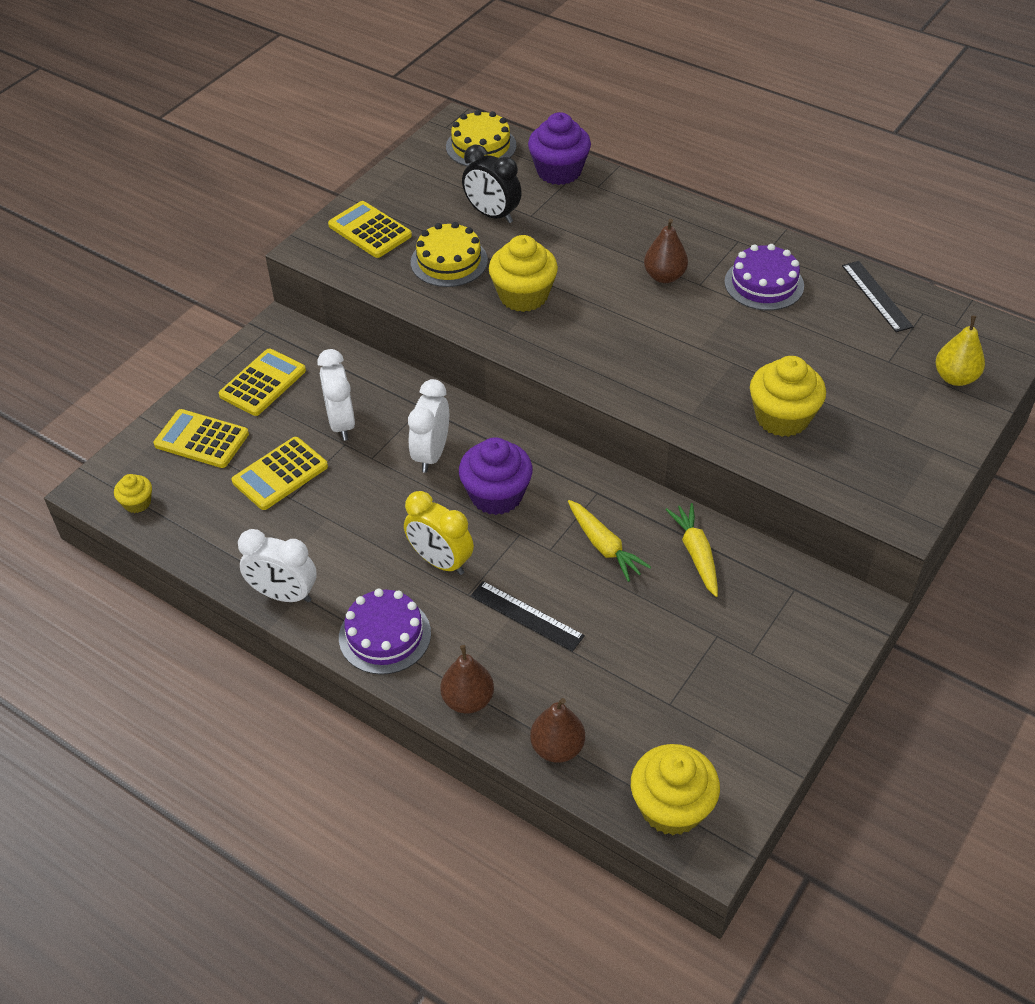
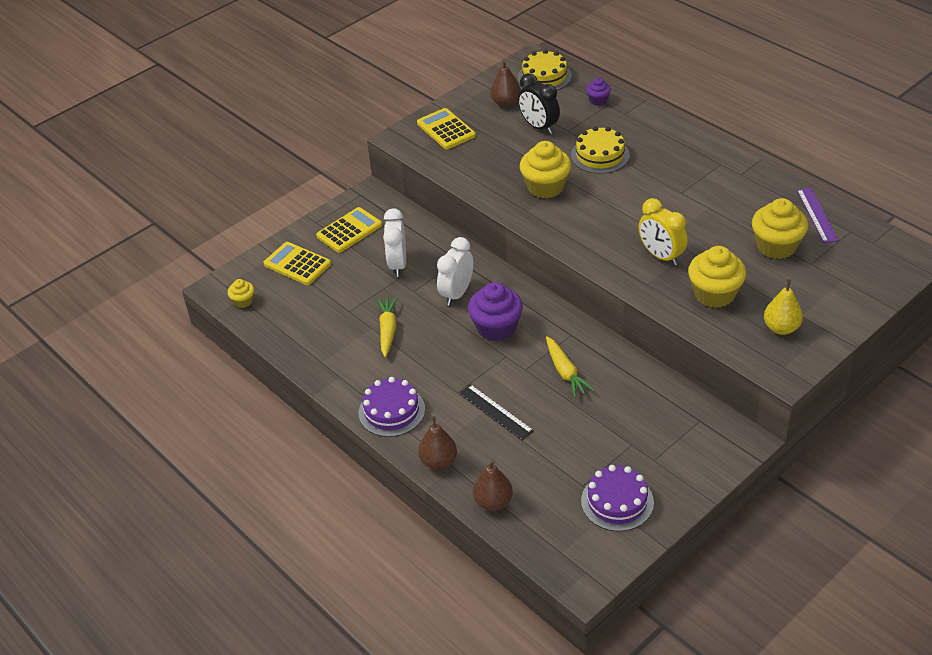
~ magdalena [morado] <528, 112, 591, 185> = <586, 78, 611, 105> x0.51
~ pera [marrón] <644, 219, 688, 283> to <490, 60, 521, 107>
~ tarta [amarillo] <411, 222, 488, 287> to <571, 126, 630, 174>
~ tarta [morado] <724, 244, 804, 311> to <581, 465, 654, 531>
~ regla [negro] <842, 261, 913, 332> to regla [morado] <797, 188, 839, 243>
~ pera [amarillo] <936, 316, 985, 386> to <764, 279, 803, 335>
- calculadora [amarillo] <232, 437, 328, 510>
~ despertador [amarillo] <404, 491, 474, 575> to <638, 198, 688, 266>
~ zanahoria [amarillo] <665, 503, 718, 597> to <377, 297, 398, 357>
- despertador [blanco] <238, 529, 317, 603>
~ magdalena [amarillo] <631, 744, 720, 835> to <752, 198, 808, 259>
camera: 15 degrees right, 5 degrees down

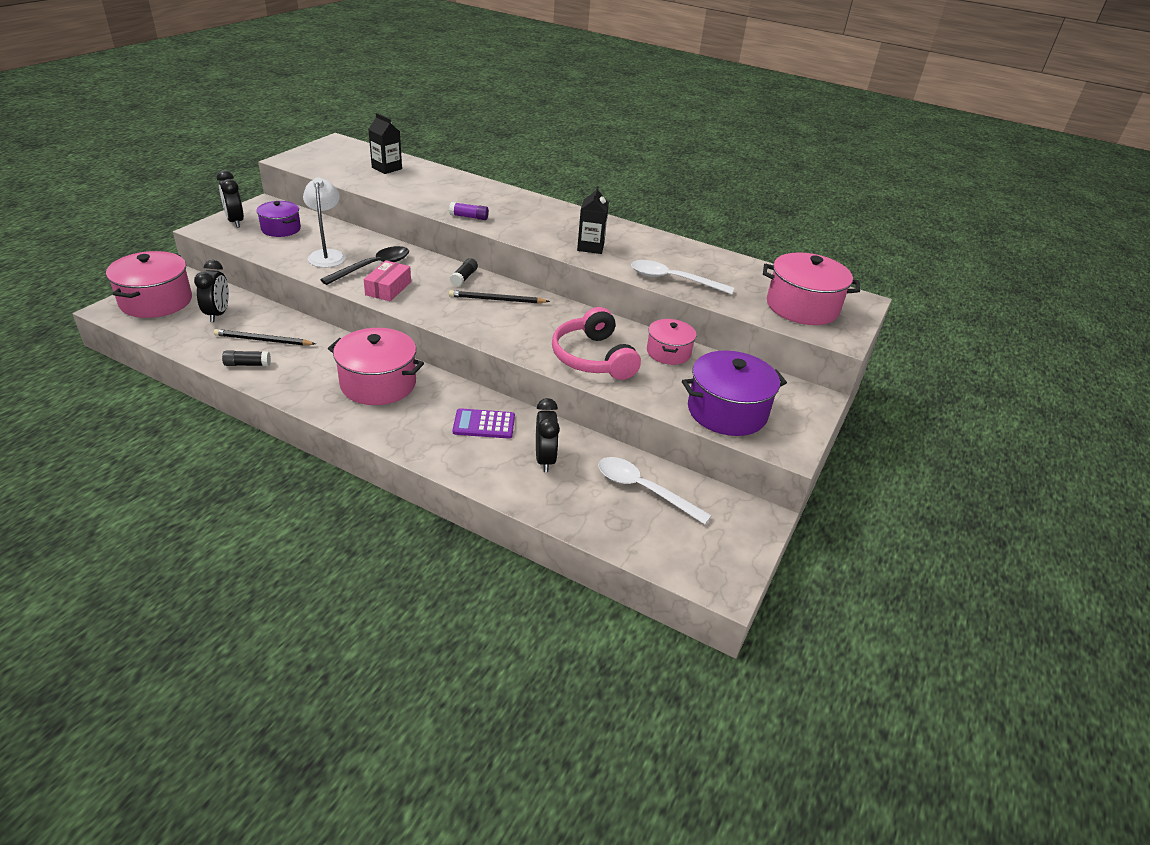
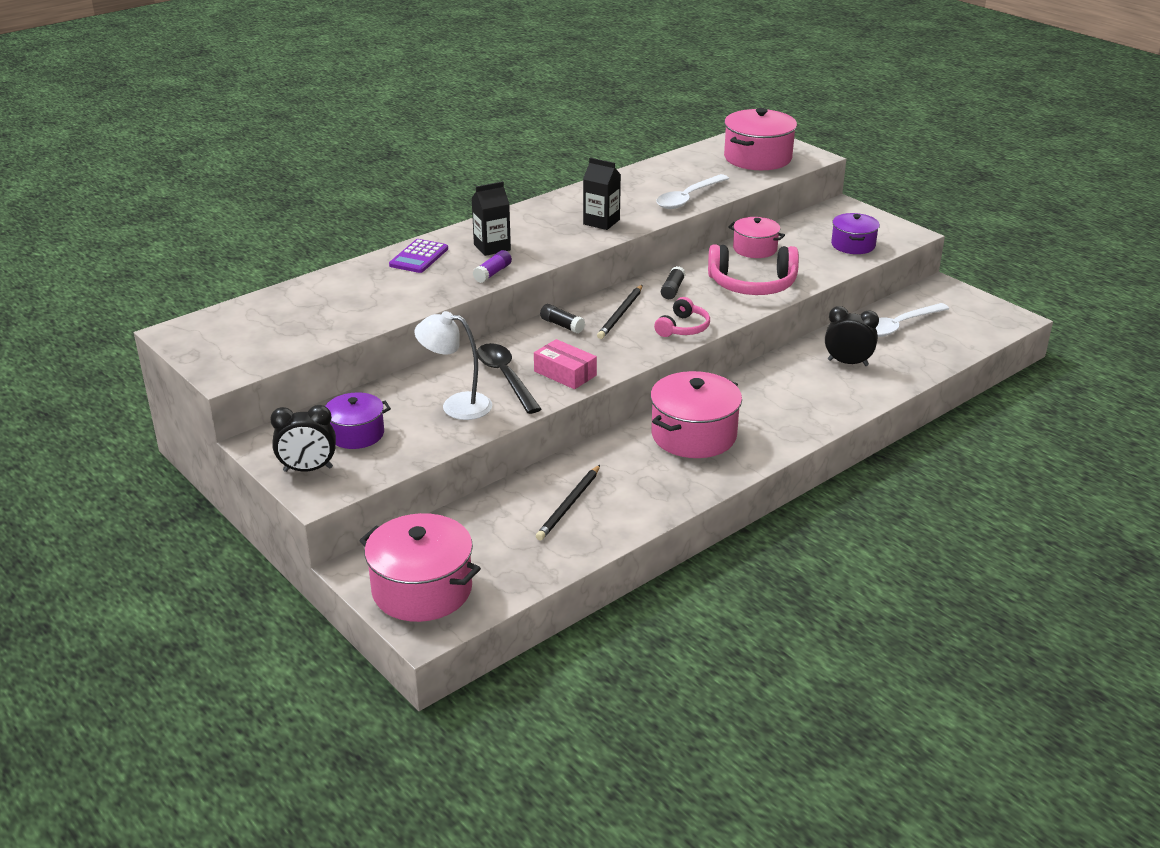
~ cartón de leche [negro] <368, 113, 402, 174> to <471, 181, 511, 256>
- despertador [negro] <194, 260, 229, 322>
~ olla [morado] <682, 350, 787, 436> = <831, 213, 880, 254> x0.61
~ barra de pegamento [negro] <222, 351, 271, 366> to <661, 266, 685, 299>
~ calculadora [morado] <453, 408, 515, 439> to <389, 239, 448, 273>
+ auriculares [rosa] <654, 297, 710, 337>
camera: 65 degrees left, 5 degrees down

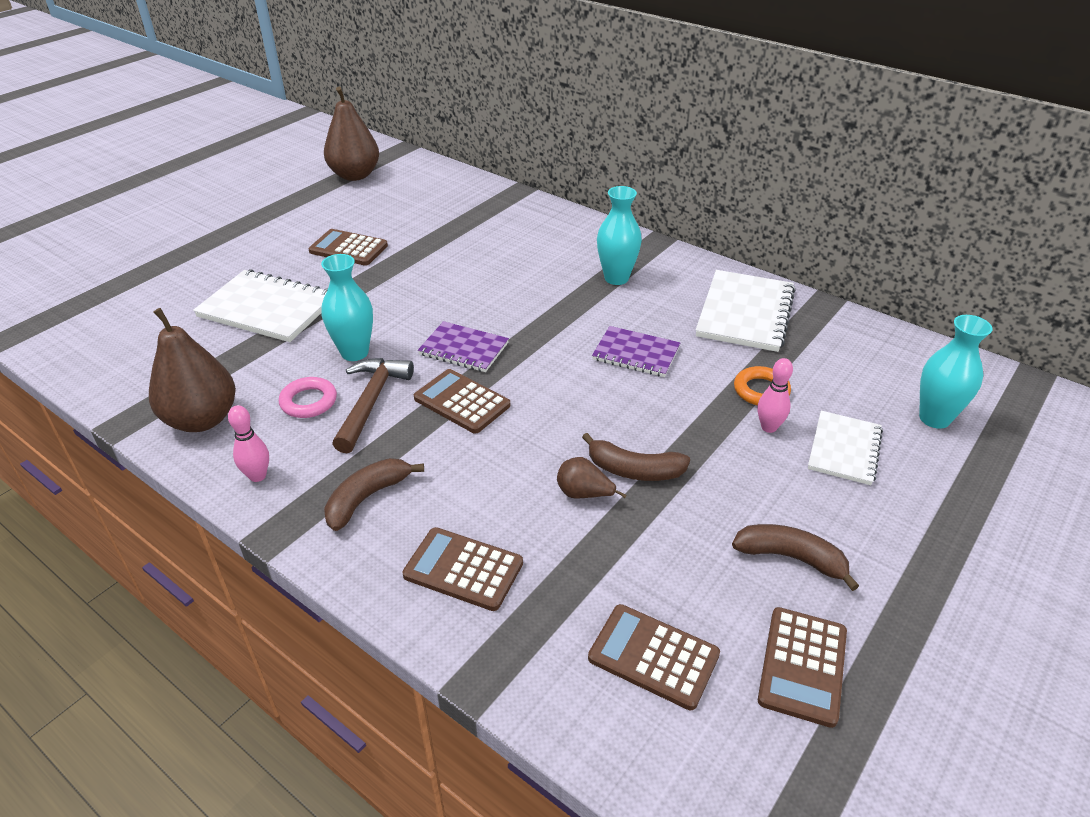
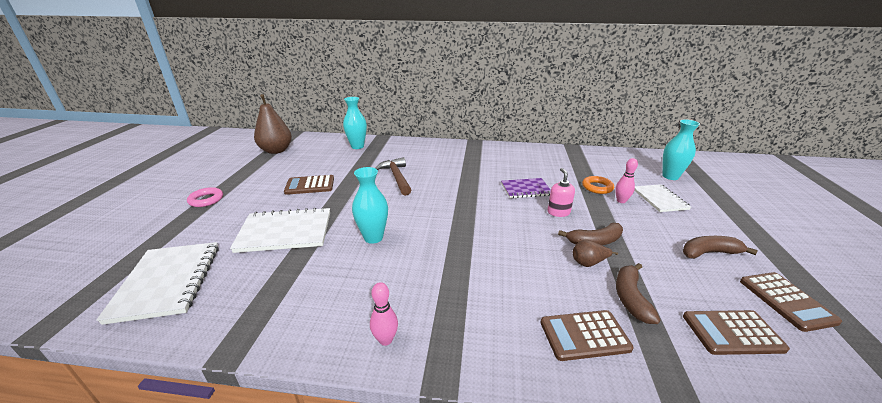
~ florero [turquesa] <597, 186, 642, 285> to <343, 97, 367, 149>
~ cuaderno [blanco] <696, 270, 795, 352> to <96, 242, 219, 325>
- pera [marrón] <149, 308, 236, 432>
- cuaderno [morado] <418, 321, 509, 372>
~ martillo [marrón] <332, 358, 414, 453> to <375, 157, 411, 196>
- calculadora [marrón] <414, 369, 510, 434>
~ anillo [rosa] <279, 377, 337, 418> to <187, 187, 223, 207>
~ plátano [marrón] <324, 458, 424, 531> to <616, 263, 660, 324>
+ dispensador de jabón [rosa] <547, 168, 575, 217>
camera: 30 degrees left, 10 degrees down

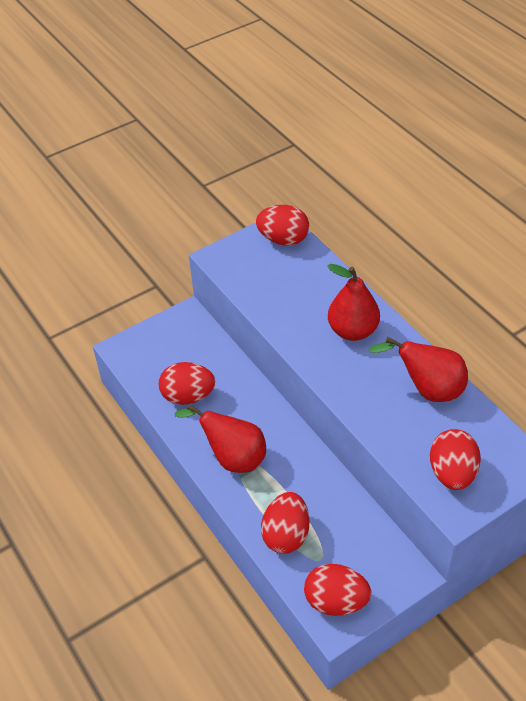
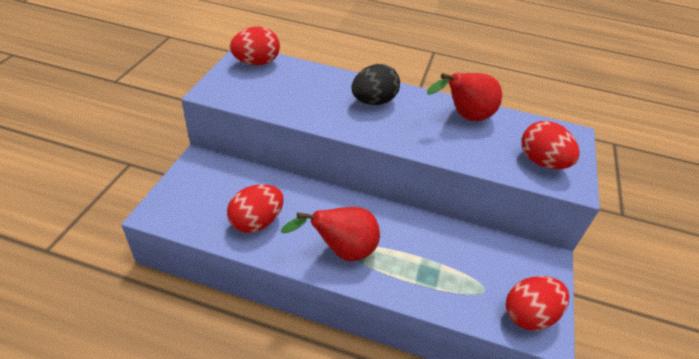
~ pera [rojo] <327, 264, 380, 341> to huevo [negro] <351, 64, 400, 105>
- huevo [rojo] <261, 492, 309, 554>
camera: 45 degrees left, 5 degrees down

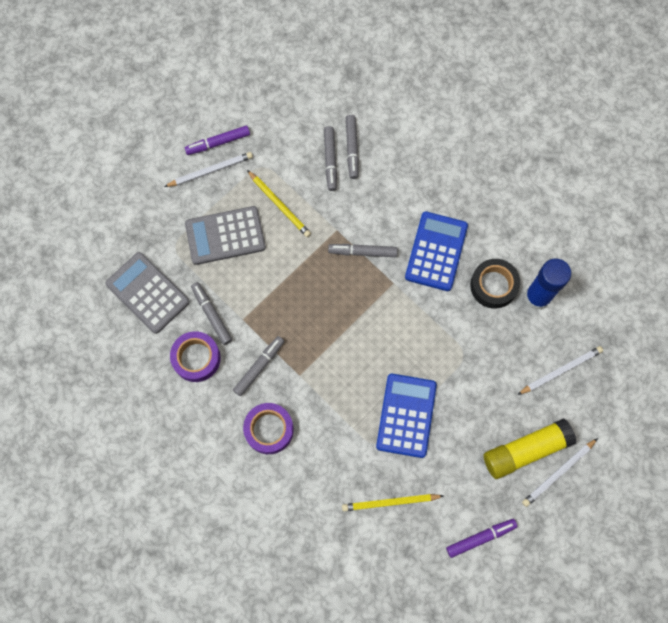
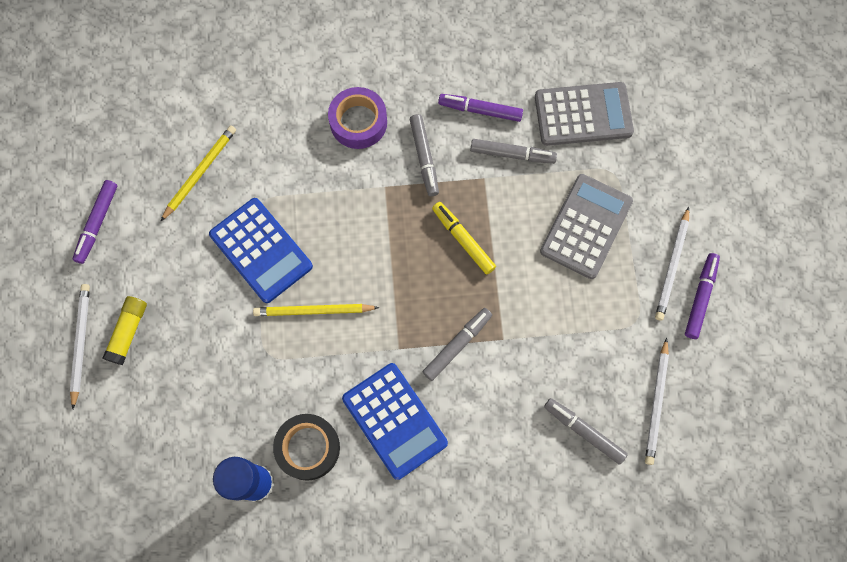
- rotulador [gris] <324, 126, 337, 191>
~ lápiz [amarillo] <247, 170, 311, 237> to <253, 304, 379, 316>
~ cinta adhesiva [morado] <170, 331, 221, 382> to rotulador [morado] <438, 94, 523, 122>
~ lápiz [blanco] <517, 346, 603, 395> to <645, 338, 669, 465>
~ barra de pegamento [amarillo] <483, 419, 576, 479> = <102, 296, 147, 365> x0.60
+ rotulador [amarillo] <432, 202, 496, 275>
camera: 130 degrees right, 0 degrees up

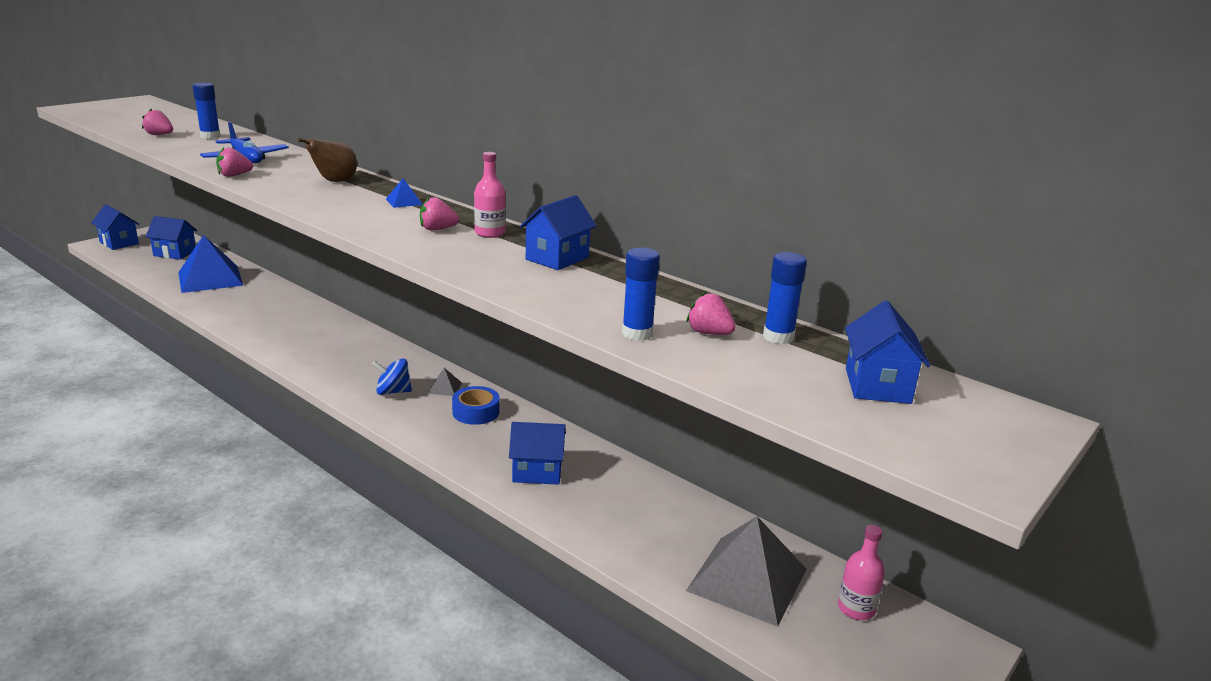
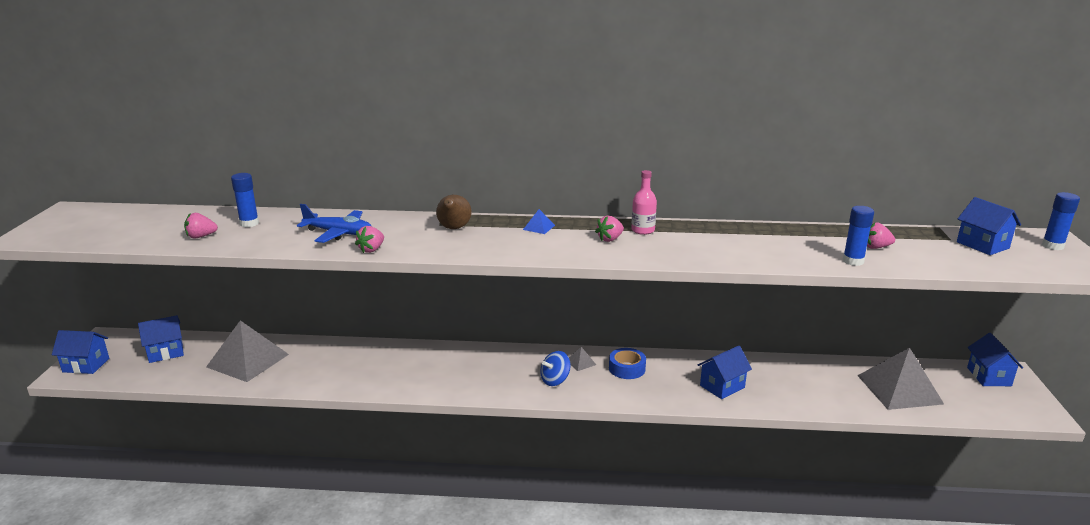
~ casa [azul] <519, 195, 597, 270> to <967, 333, 1023, 386>
~ pirámide [azul] <178, 235, 243, 293> to pirámide [gris] <206, 320, 289, 382>
~ barra de pegamento [azul] <763, 252, 807, 344> to <1042, 192, 1080, 250>
- botella [rosa] <838, 525, 885, 620>
camera: 35 degrees left, 0 degrees up

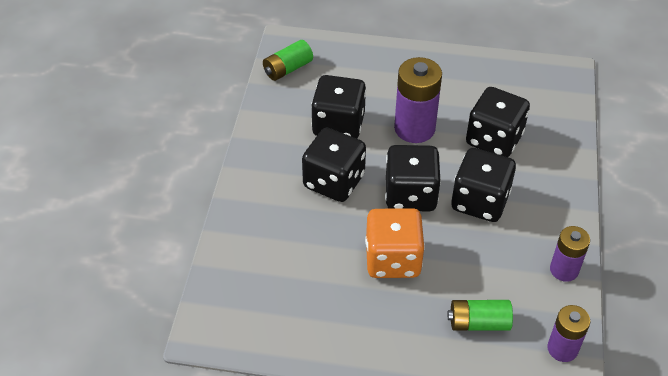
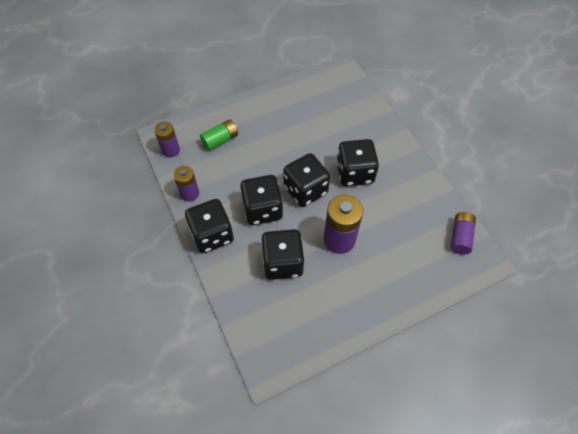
~ pila [verde] <263, 40, 313, 81> to pila [morado] <451, 212, 476, 255>
~ dado [negro] <311, 75, 366, 139> to <185, 199, 234, 253>
- dado [naranja] <365, 208, 425, 278>
camera: 145 degrees right, 10 degrees up

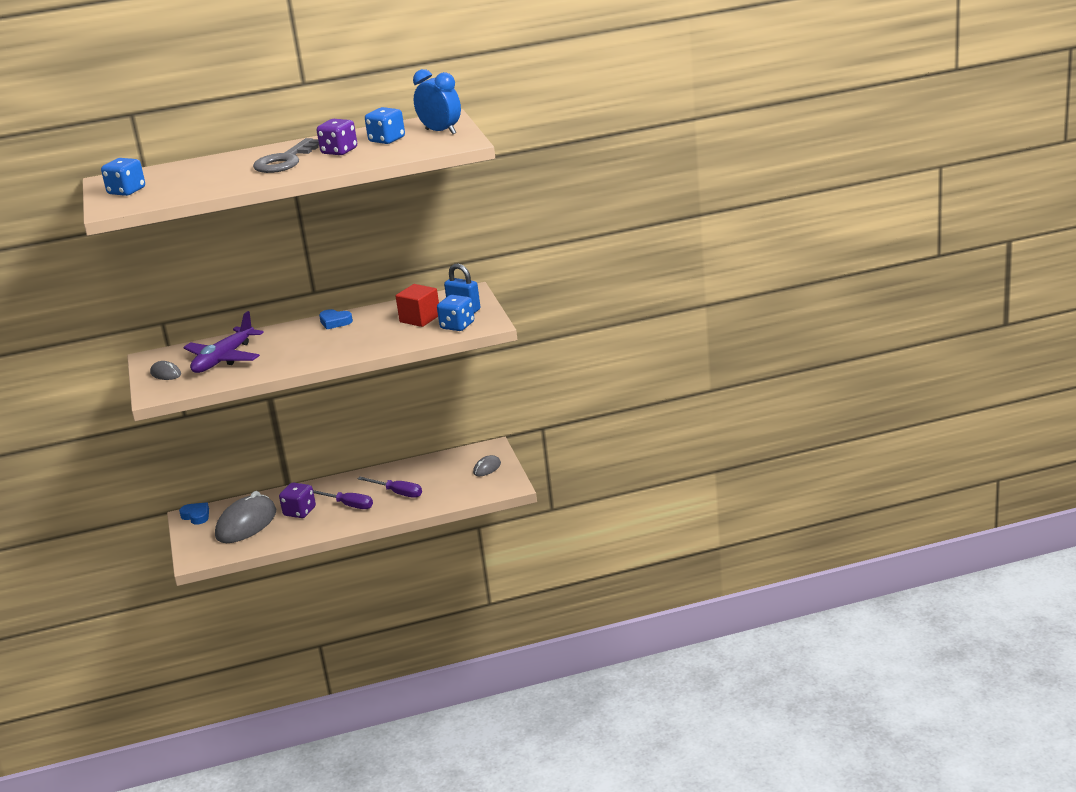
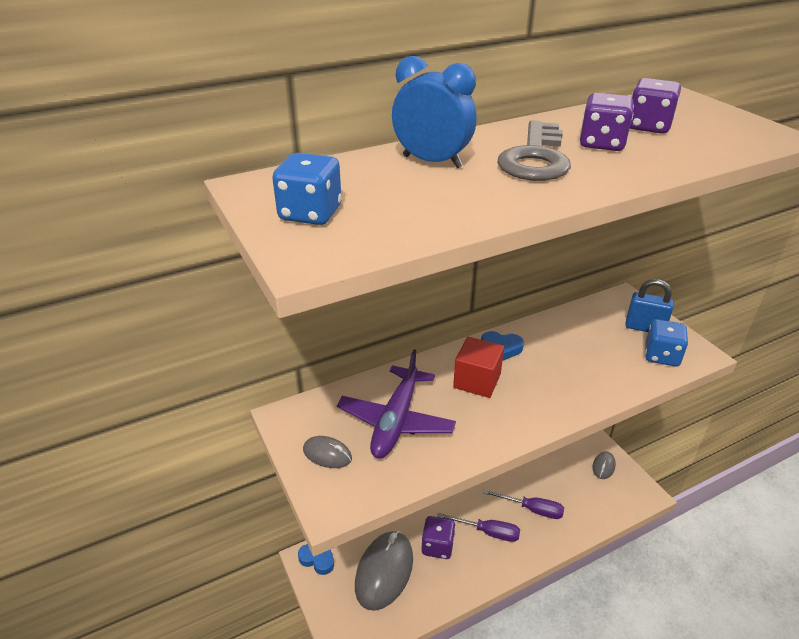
~ despertador [azul] <413, 69, 461, 134> to <392, 56, 477, 168>
~ dado [azul] <365, 107, 405, 144> to dado [morado] <630, 78, 681, 134>
~ cubo [rojo] <396, 284, 439, 327> to <453, 337, 504, 398>
camera: 15 degrees left, 10 degrees up

